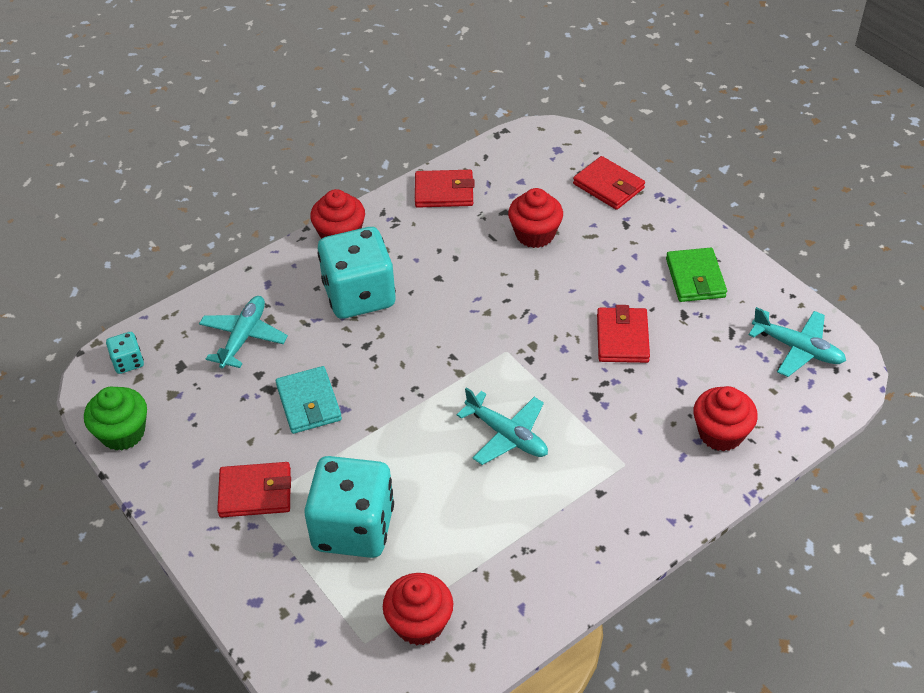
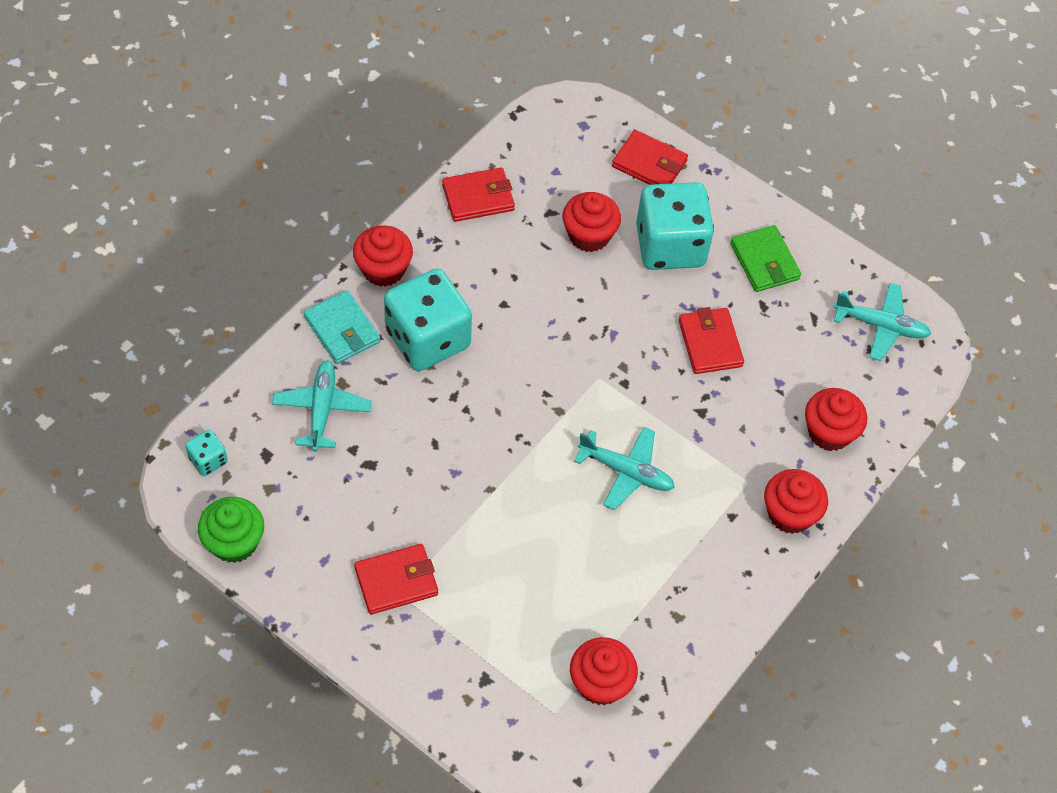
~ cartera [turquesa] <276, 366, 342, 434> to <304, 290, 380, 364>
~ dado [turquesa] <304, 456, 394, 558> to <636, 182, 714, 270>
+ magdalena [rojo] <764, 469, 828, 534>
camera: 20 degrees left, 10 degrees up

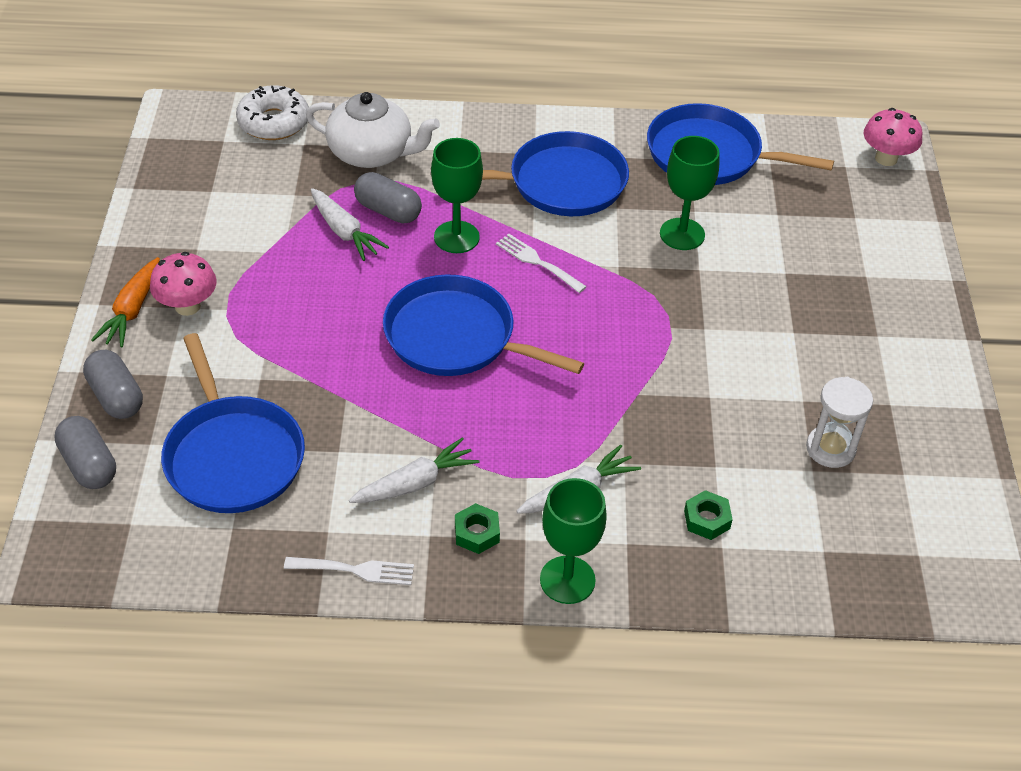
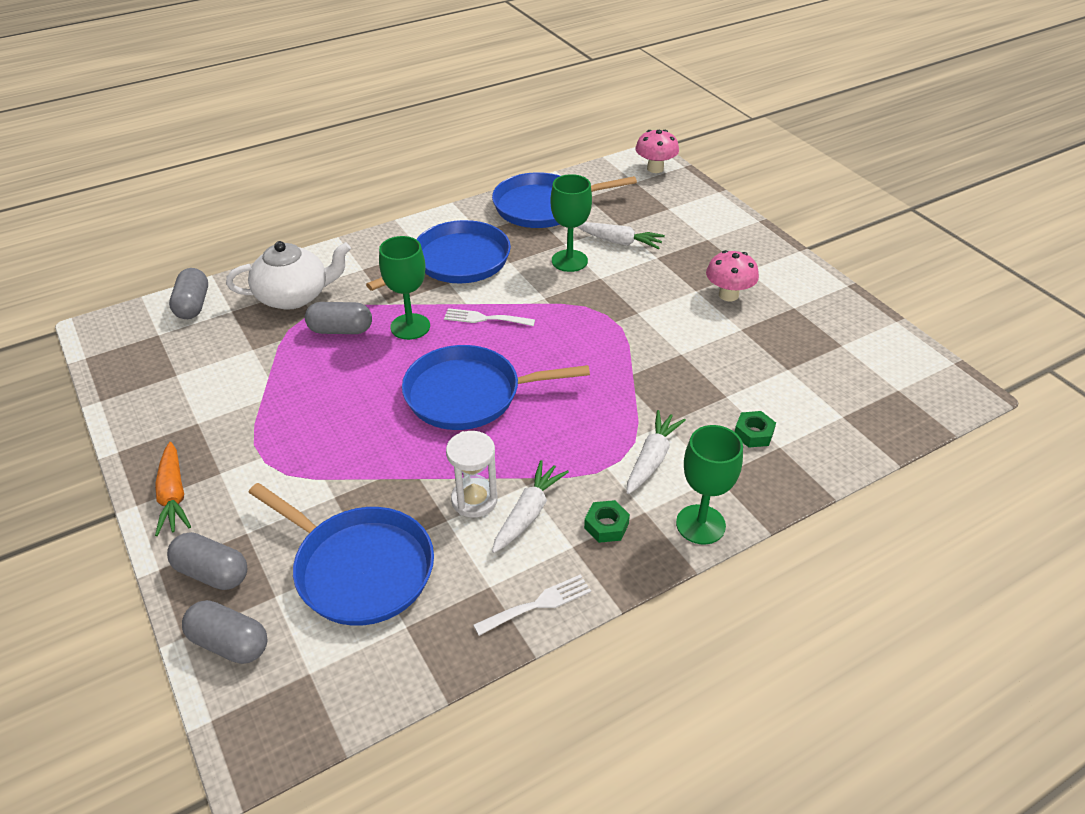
~ rosquilla [blanco] <236, 85, 309, 140> to cápsula [gris] <169, 268, 208, 319>
~ zanahoria [blanco] <311, 188, 389, 261> to <577, 222, 665, 249>
~ seta [rosa] <150, 252, 217, 316> to <706, 250, 759, 301>
~ reloj de arena [blanco] <806, 377, 873, 468> to <446, 431, 497, 518>
camera: 30 degrees left, 5 degrees down

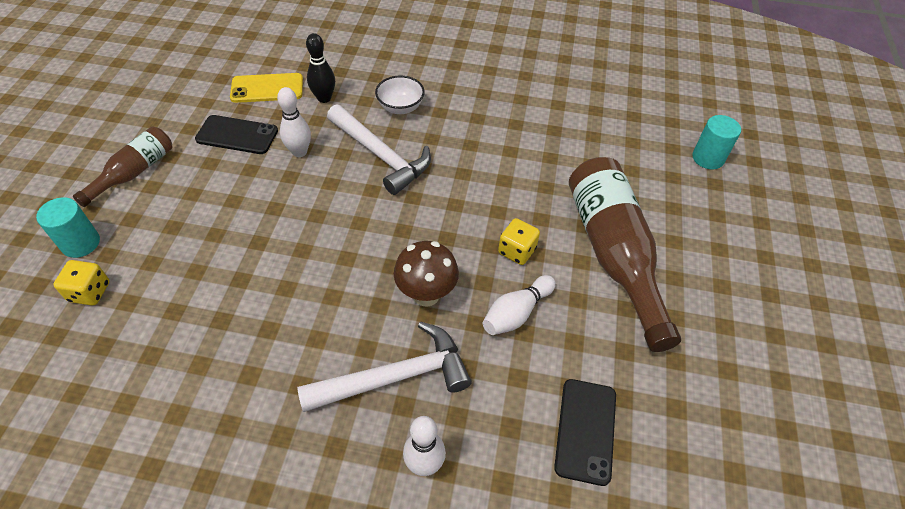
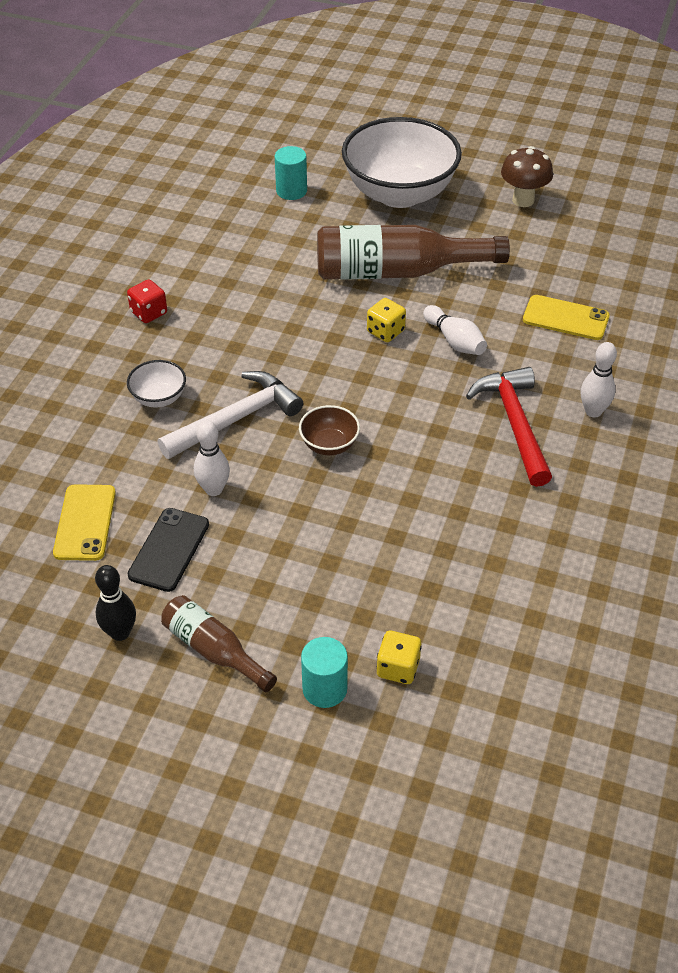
~ bolo [negro] <306, 33, 335, 103> to <95, 565, 136, 641>
~ seta [marrón] <394, 241, 459, 307> to <501, 146, 553, 207>
~ martillo [blanco] <297, 322, 472, 412> to martillo [rojo] <466, 367, 552, 487>
~ móvil [negro] <554, 379, 616, 486> to móvil [amarillo] <523, 295, 610, 340>
+ cuenco [blanco] <342, 117, 462, 208>
+ dado [rojo] <127, 279, 167, 323>
+ cuenco [marrón] <299, 405, 360, 455>
camera: 80 degrees left, 5 degrees down

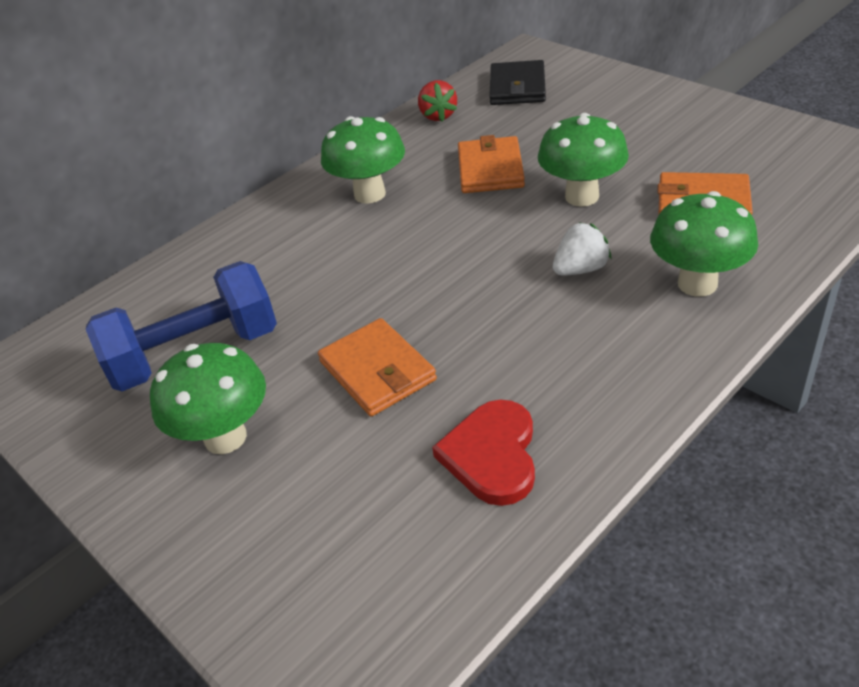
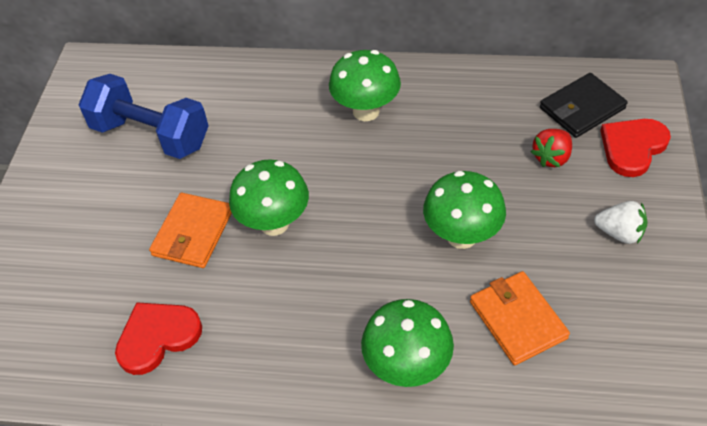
~ fresa [rojo] <418, 80, 457, 122> to <531, 129, 572, 167>
- cartera [naranja] <458, 135, 525, 193>
~ fresa [blanco] <553, 222, 611, 276> to <594, 201, 647, 244>
~ seta [verde] <150, 343, 266, 454> to <229, 160, 309, 236>
+ corazón [rojo] <600, 119, 671, 177>
camera: 50 degrees right, 10 degrees up

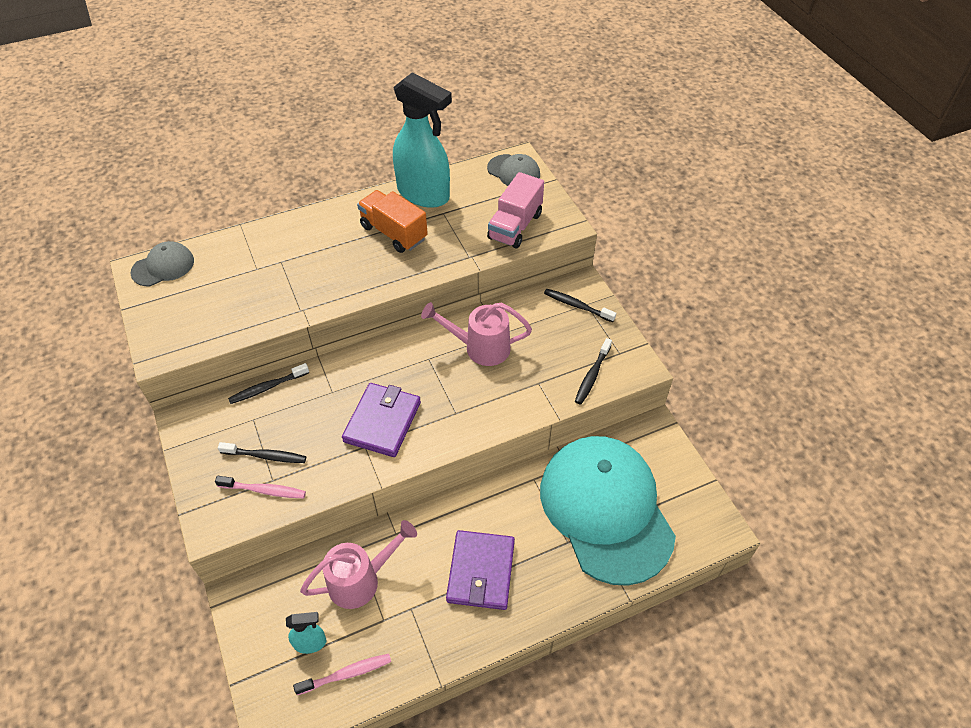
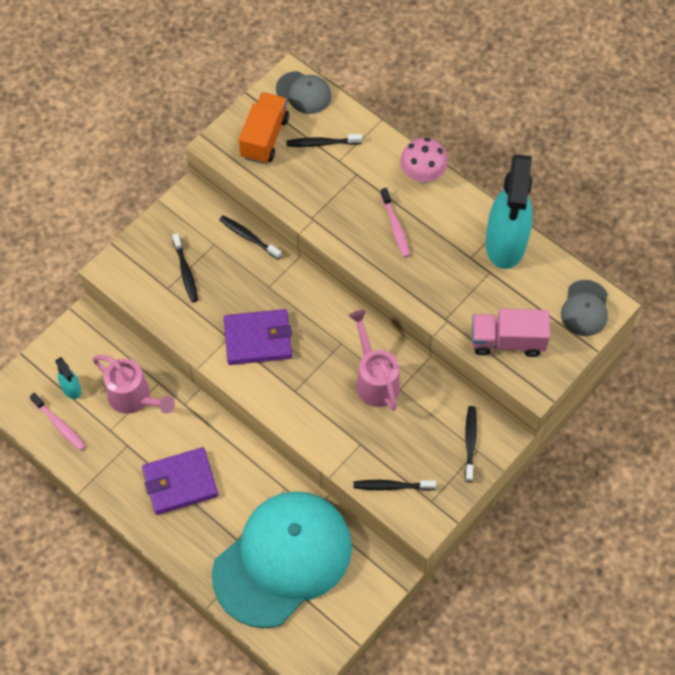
~ camión [naranja] <357, 190, 428, 253> to <239, 92, 289, 164>
~ cepillo de dientes [rosa] <215, 476, 306, 498> to <381, 188, 410, 258>
+ cepillo de dientes [negro] <287, 134, 362, 147>
+ seta [rosa] <400, 138, 448, 184>
camera: 65 degrees right, 10 degrees up

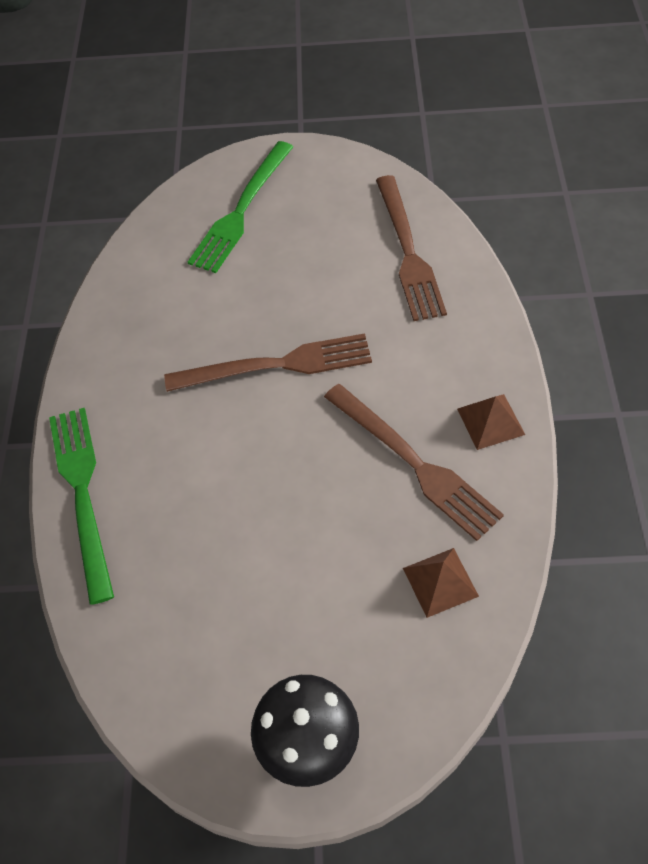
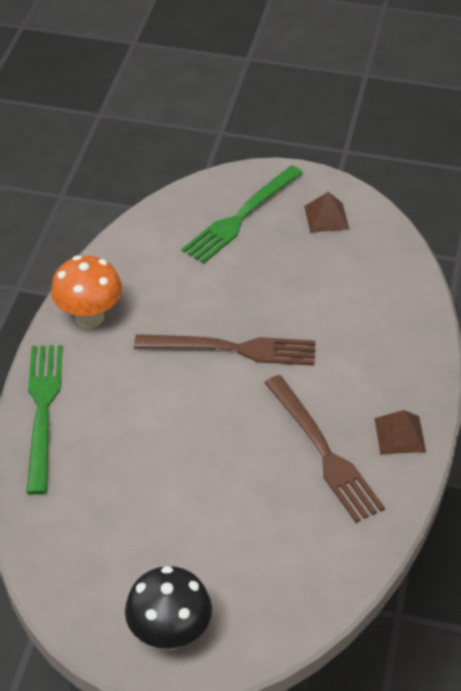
- tenedor [marrón] <376, 175, 447, 321>
~ pirámide [marrón] <403, 548, 479, 618> to <304, 192, 349, 233>
+ seta [naranja] <51, 255, 122, 328>
camera: 10 degrees right, 10 degrees down

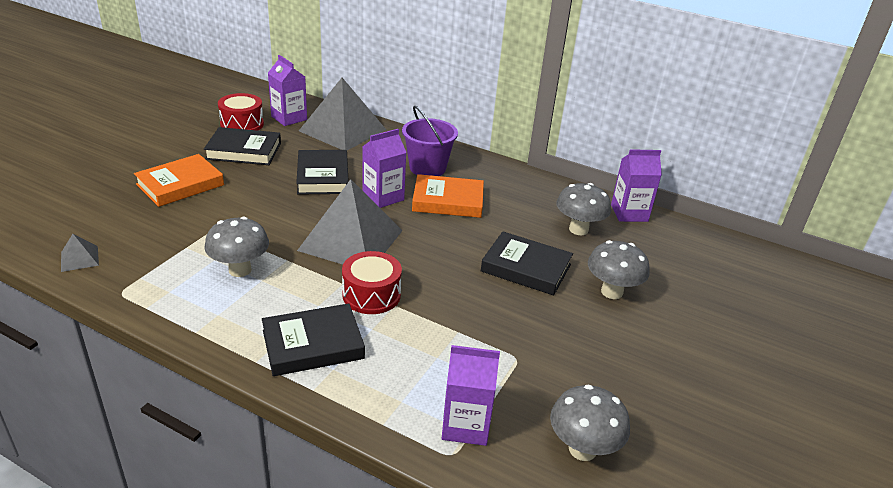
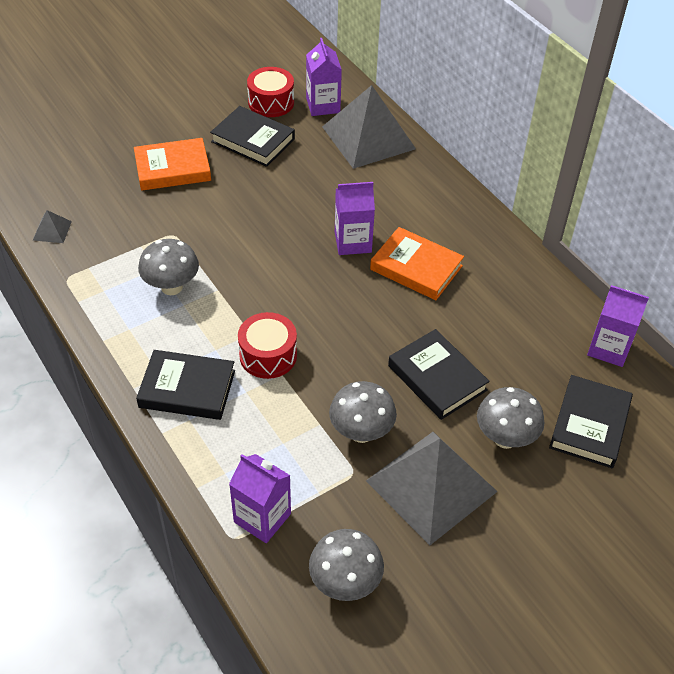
- balde [morado] <402, 106, 458, 176>
~ libro [negro] <296, 150, 349, 195> to <549, 375, 633, 468>
~ pirámide [gris] <297, 179, 403, 264> to <366, 432, 498, 545>
~ seta [gris] <556, 183, 611, 235> to <329, 381, 397, 443>
camera: 30 degrees right, 15 degrees up

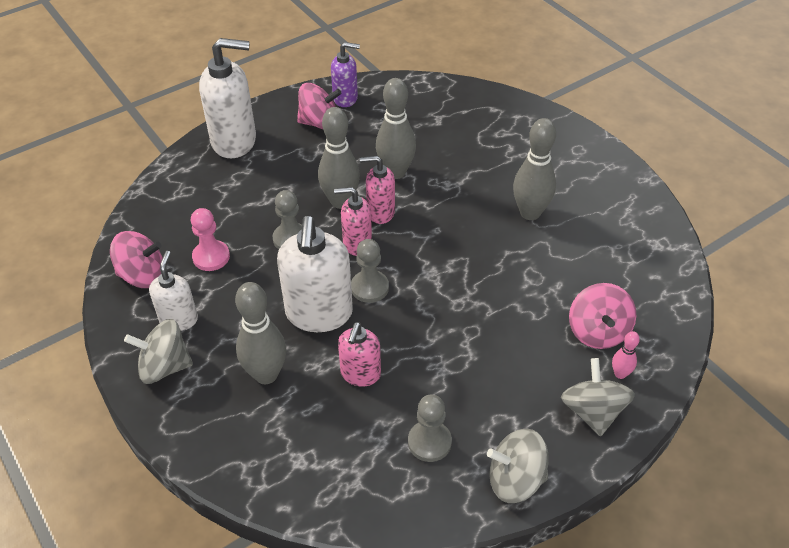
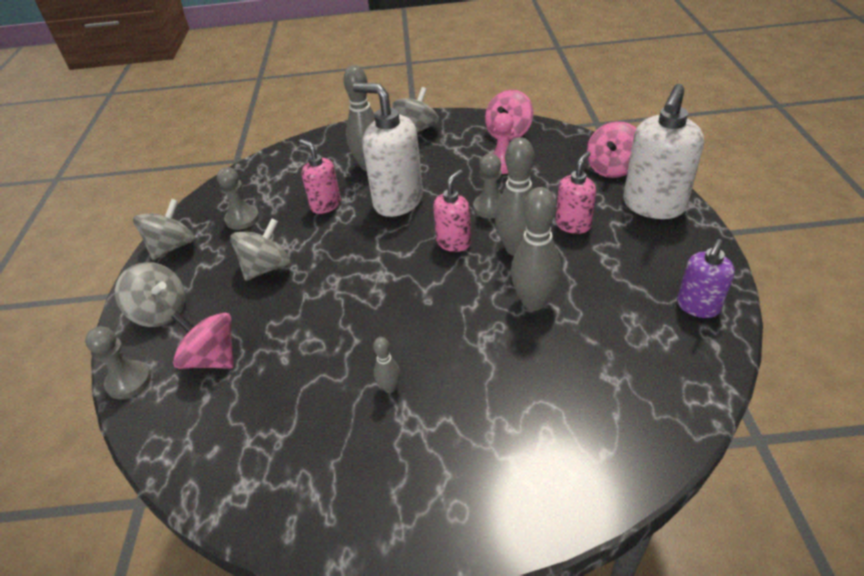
~ peonza [rosa] <297, 83, 342, 129> to <587, 121, 636, 178>
~ bolo [gris] <513, 118, 556, 220> = <373, 337, 400, 393> x0.49
~ dispensador de jabón [rosa] <360, 156, 395, 224> to <556, 151, 596, 234>
~ peón [gris] <351, 239, 389, 303> to <85, 326, 151, 399>
- dispensador de jabón [blanco] <149, 251, 198, 331>
- bolo [rosa] <612, 331, 640, 379>
+ peonza [gris] <230, 218, 290, 281>
camera: 125 degrees right, 5 degrees down

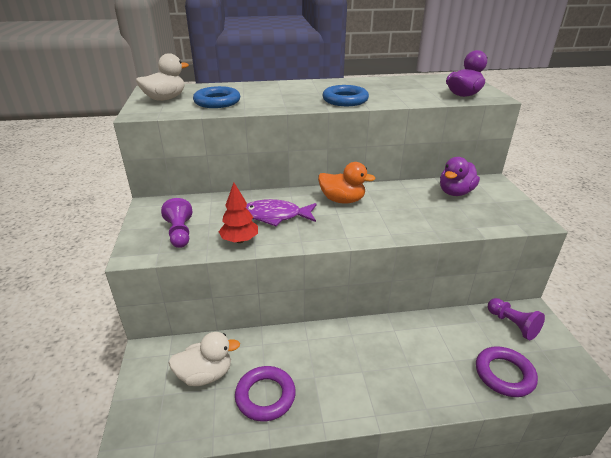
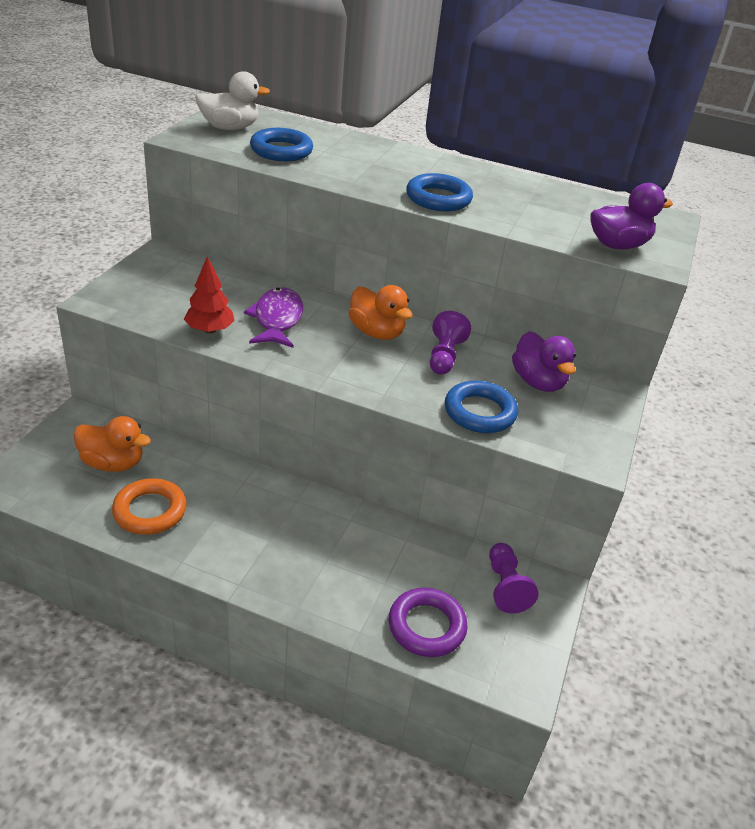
~ pato [morado] <440, 157, 480, 196> = <512, 331, 576, 392> 90 degrees counterclockwise
~ peón [morado] <161, 198, 193, 248> to <430, 311, 471, 375>
~ pez [morado] <246, 199, 317, 226> = <244, 287, 303, 348> 60 degrees clockwise
~ pato [blanco] <168, 332, 240, 386> to pato [naranja] <73, 416, 151, 472>
~ anillo [morado] <235, 366, 296, 422> to anillo [naranja] <112, 478, 187, 535>
+ anillo [azul] <445, 381, 518, 433>
camera: 25 degrees right, 5 degrees up

